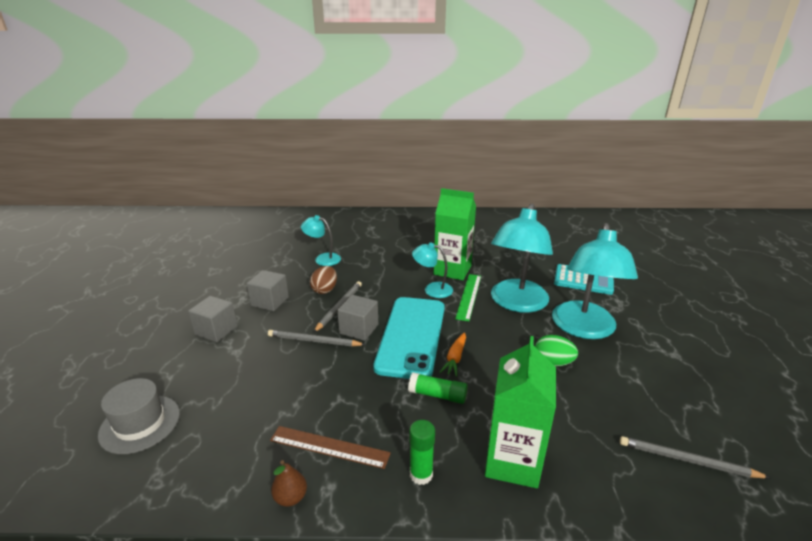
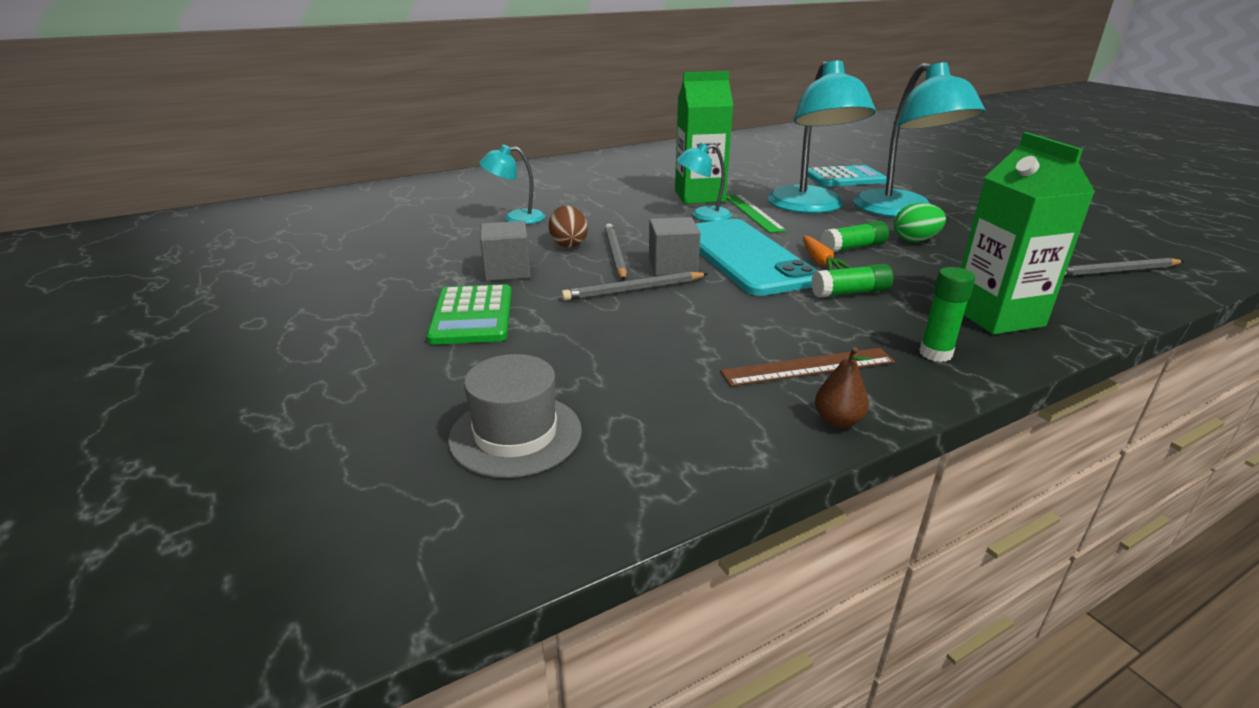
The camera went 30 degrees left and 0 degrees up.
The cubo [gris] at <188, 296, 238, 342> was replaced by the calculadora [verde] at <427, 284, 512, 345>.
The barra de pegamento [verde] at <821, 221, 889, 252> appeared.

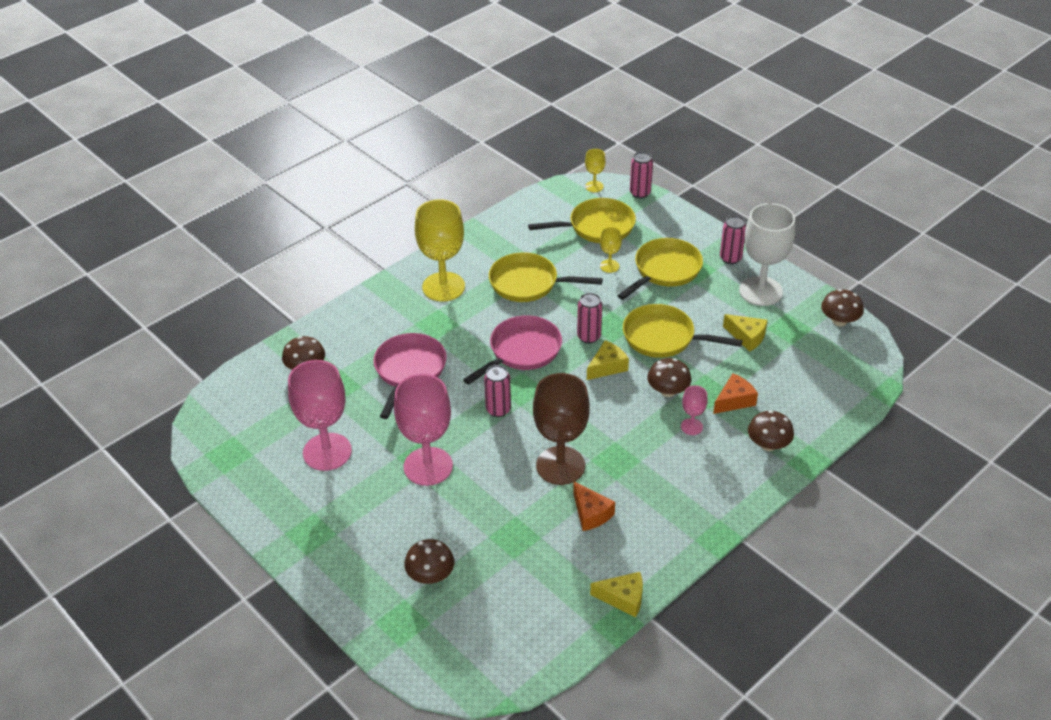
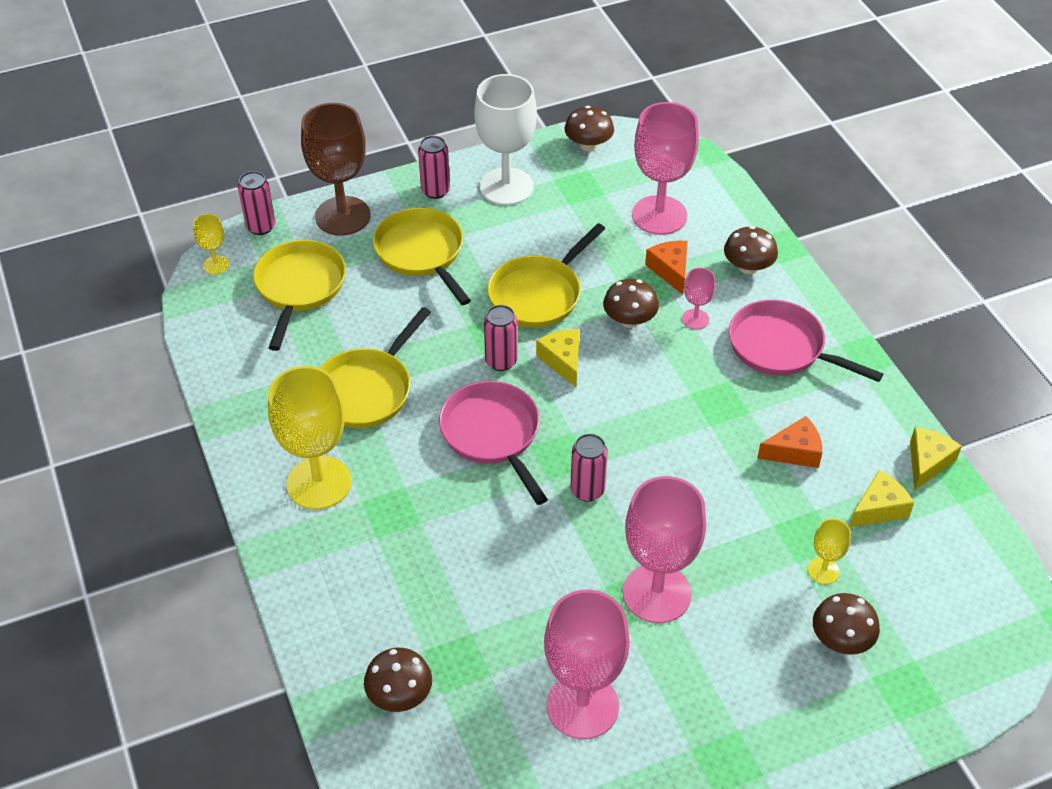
The camera went 70 degrees left and 5 degrees up.
The copa [marrón] moved from <533, 373, 590, 485> to <301, 103, 370, 236>.
The copa [rosa] at <632, 102, 699, 235> appeared.
The sartén [rosa] moved from <373, 333, 447, 419> to <729, 300, 883, 382>.
The copa [amarillo] moved from <600, 227, 622, 273> to <808, 518, 851, 584>.
The queso [amarillo] moved from <723, 314, 768, 352> to <849, 470, 914, 527>.

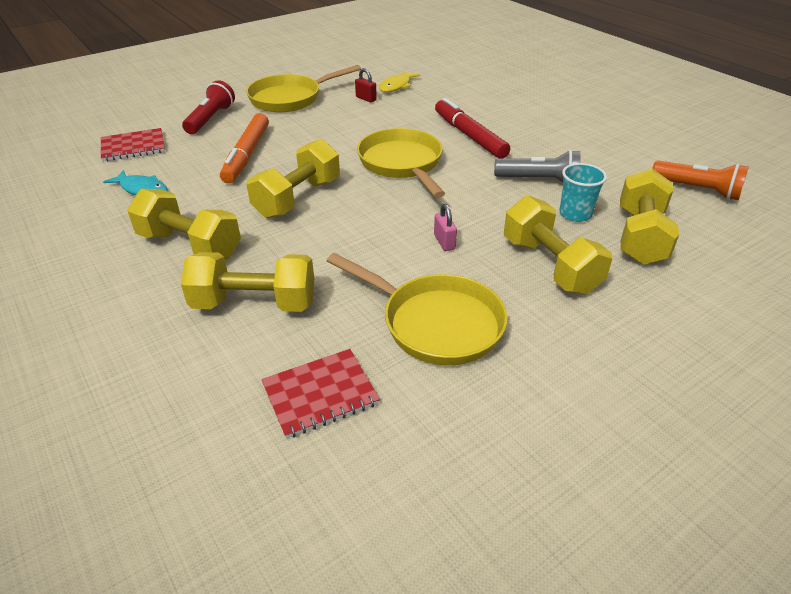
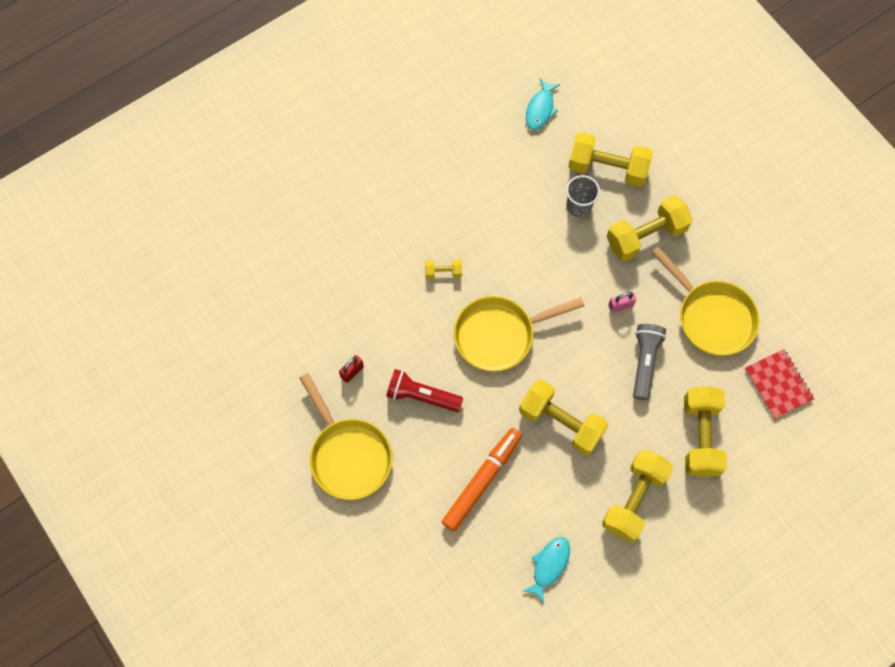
The camera went 90 degrees left and 30 degrees up.
The lámpara de mano [rojo] moved from <182, 80, 235, 134> to <386, 369, 463, 412>.
The rotulador [rojo] at <435, 98, 510, 158> was replaced by the mancuerna [amarillo] at <425, 259, 462, 279>.
The rotulador [naranja] at <220, 113, 269, 183> turned 60 degrees counterclockwise.
The lámpara de mano [naranja] at <653, 160, 749, 200> was replaced by the pez [turquesa] at <526, 78, 560, 130>.
The vaso [turquesa] at <559, 163, 607, 222> became the vaso [gris] at <566, 175, 600, 217>.
The lámpara de mano [gris] moved from <494, 150, 581, 182> to <633, 324, 666, 400>.
The sartén [amarillo] at <327, 253, 508, 365> turned 105 degrees clockwise.
The cuaderno [rojo] at <101, 128, 165, 162> disappeared.
The pez [amarillo] at <379, 71, 420, 92> disappeared.

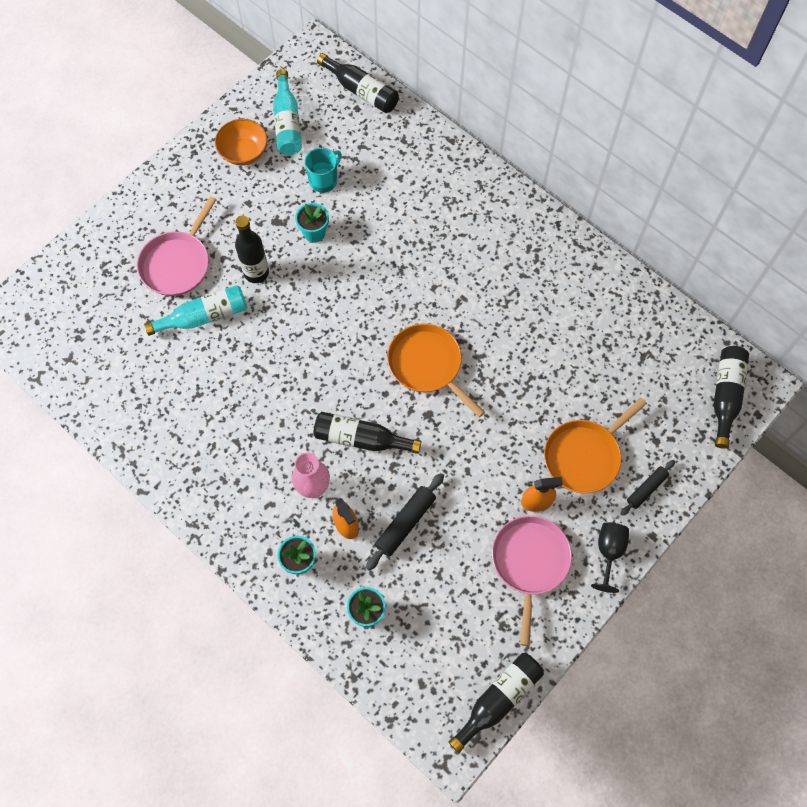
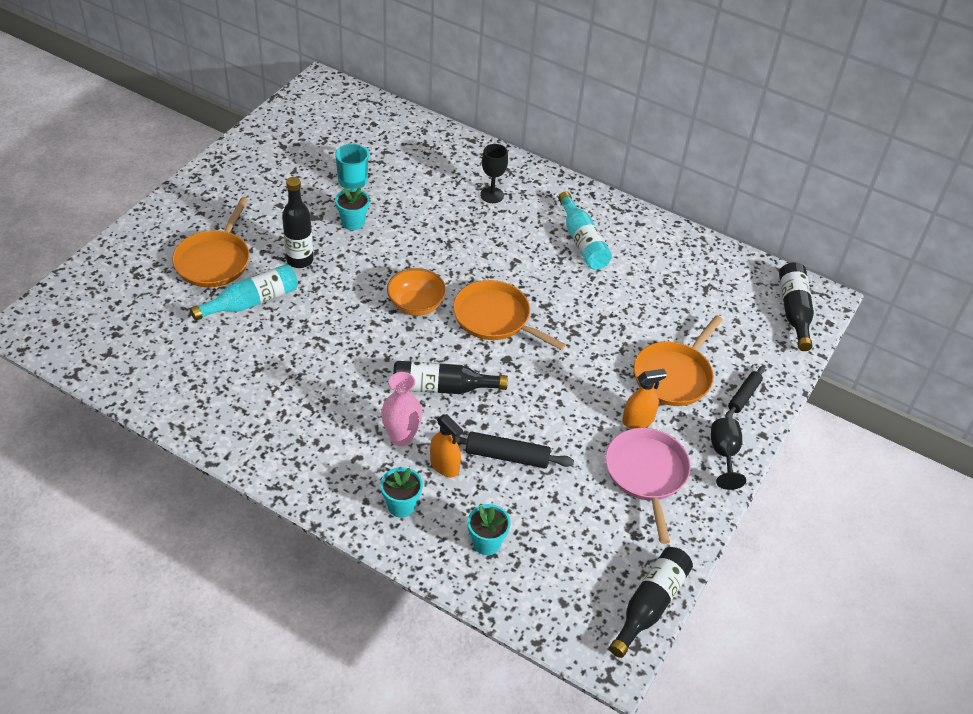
The camera went 15 degrees left and 20 degrees down.
The sartén [rosa] at <137, 196, 216, 296> became the sartén [naranja] at <172, 198, 250, 288>.
The cuenco [naranja] moved from <215, 119, 268, 166> to <387, 268, 446, 316>.
The rodillo [negro] at <366, 473, 444, 571> turned 75 degrees clockwise.
The copa [negro] at <480, 144, 508, 203> appeared.
The botella [turquesa] moved from <273, 69, 302, 155> to <558, 191, 612, 270>.
The botella [negro] at <317, 53, 399, 113> disappeared.

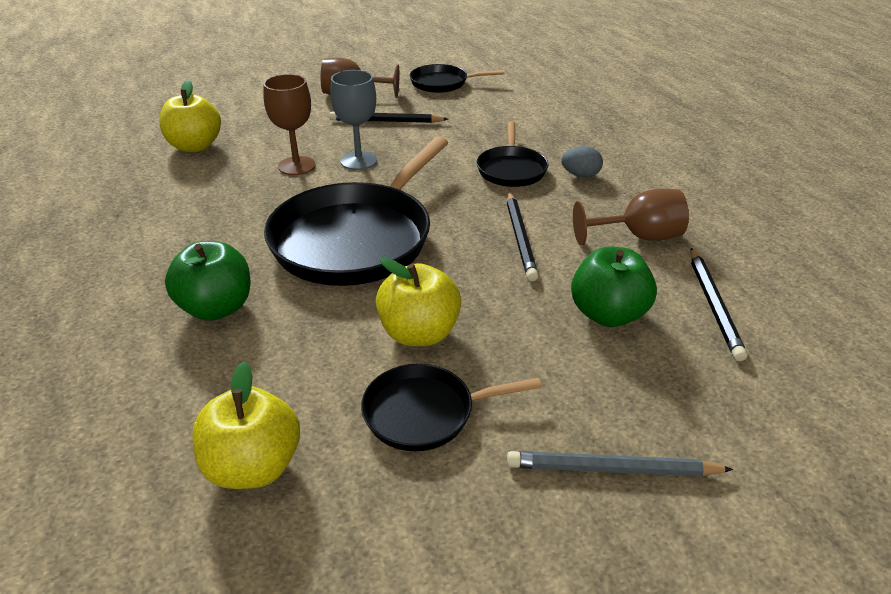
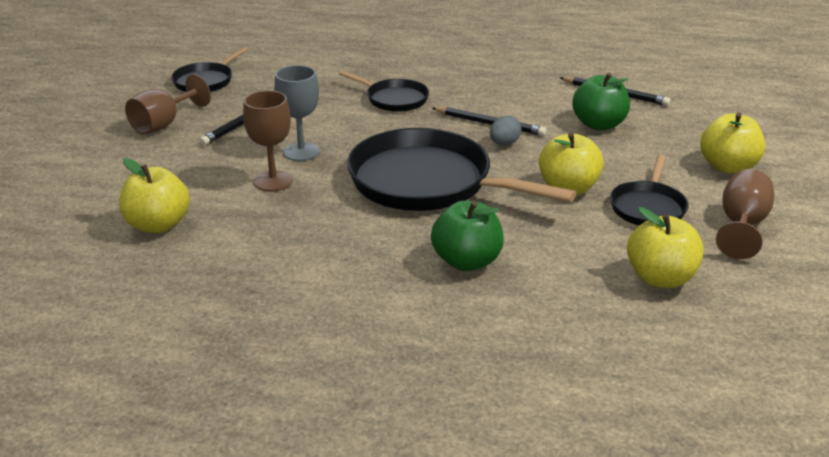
The camera went 60 degrees left and 5 degrees down.
The sartén [negro] at <264, 137, 448, 286> turned 150 degrees clockwise.
The huevo [gris] moved from <561, 146, 603, 178> to <490, 116, 521, 145>.
The lápiz [gris] at <507, 451, 733, 477> was replaced by the manzana [amarillo] at <700, 113, 765, 173>.
The copa [marrón] moved from <573, 189, 689, 246> to <716, 169, 774, 259>.

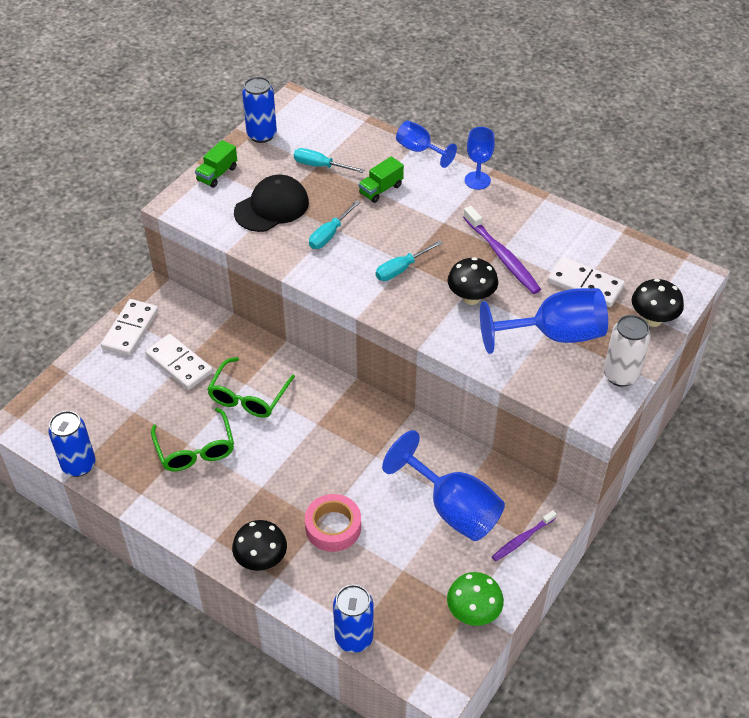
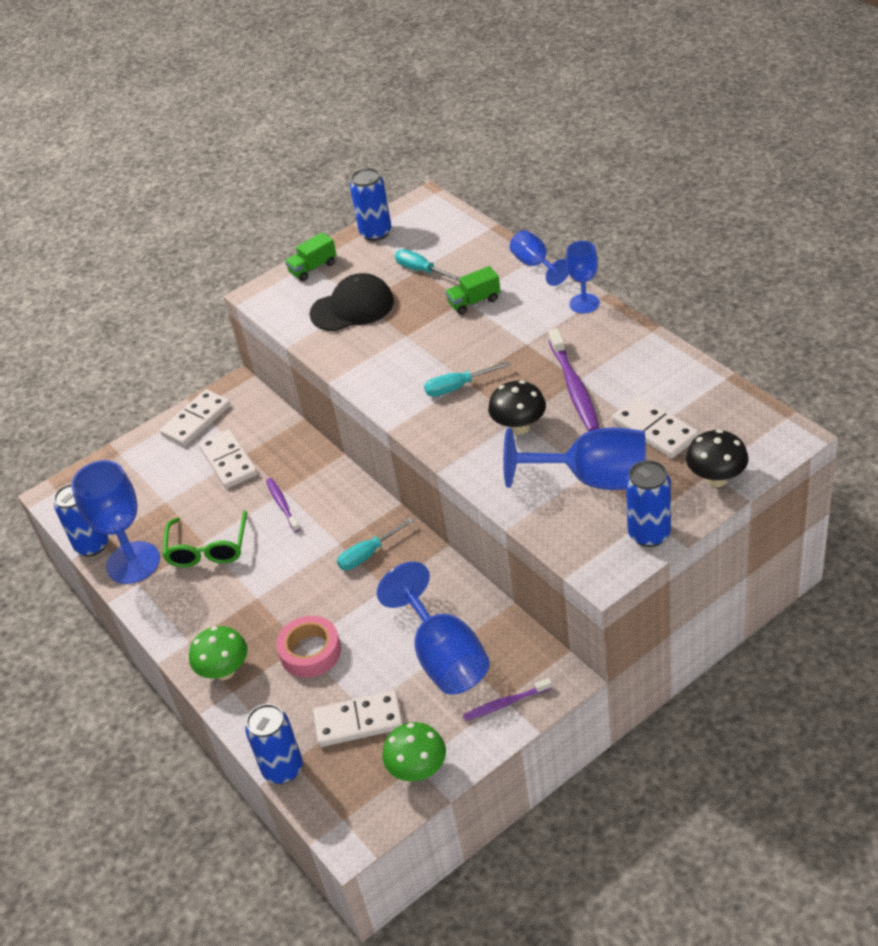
The camera went 25 degrees right and 5 degrees down.
The copa [azul] at <71, 460, 160, 584> appeared.
The seta [negro] at <232, 520, 287, 571> became the seta [verde] at <189, 626, 248, 680>.
The gafas [verde] at <207, 357, 295, 418> was replaced by the cepillo de dientes [morado] at <266, 478, 300, 532>.
The ficha de dominó [blanco] at <313, 690, 403, 747> appeared.
The destornillador [turquesa] moved from <309, 200, 360, 249> to <337, 518, 414, 570>.
The lata [blanco] at <603, 315, 651, 387> became the lata [azul] at <626, 460, 671, 547>.

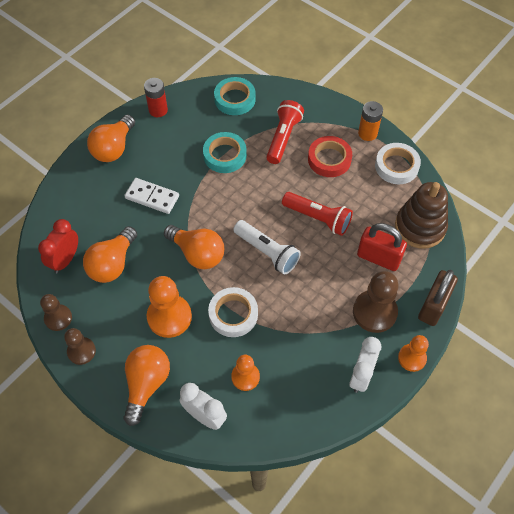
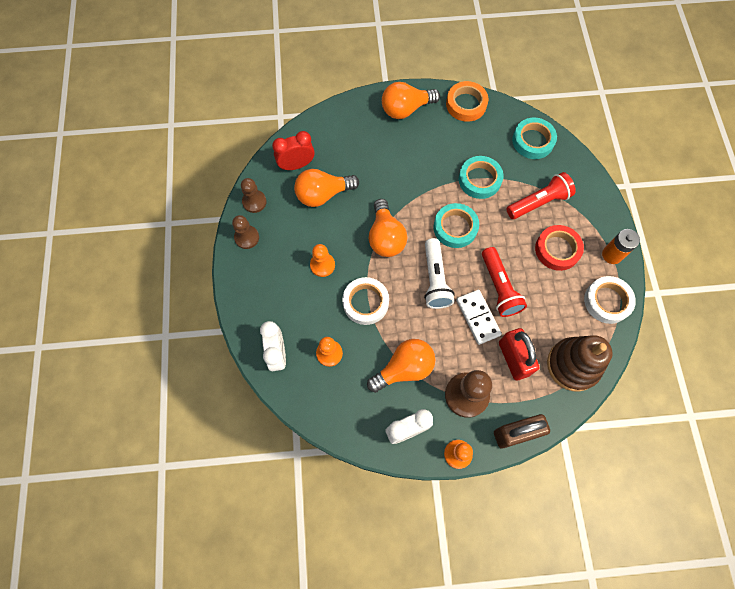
The camera went 45 degrees right and 10 degrees up.
The peón [naranja] at <147, 276, 192, 338> changed to 0.61 times the size.
The bombilla [naranja] moved from <124, 345, 170, 426> to <367, 339, 435, 393>.
The cinta adhesiva [turquesa] at <433, 203, 479, 248> appeared.
The pila [rojo] at <144, 78, 168, 117> was replaced by the cinta adhesiva [naranja] at <446, 81, 489, 122>.
The ficha de dominó [blanco] moved from <124, 178, 179, 214> to <456, 290, 502, 345>.

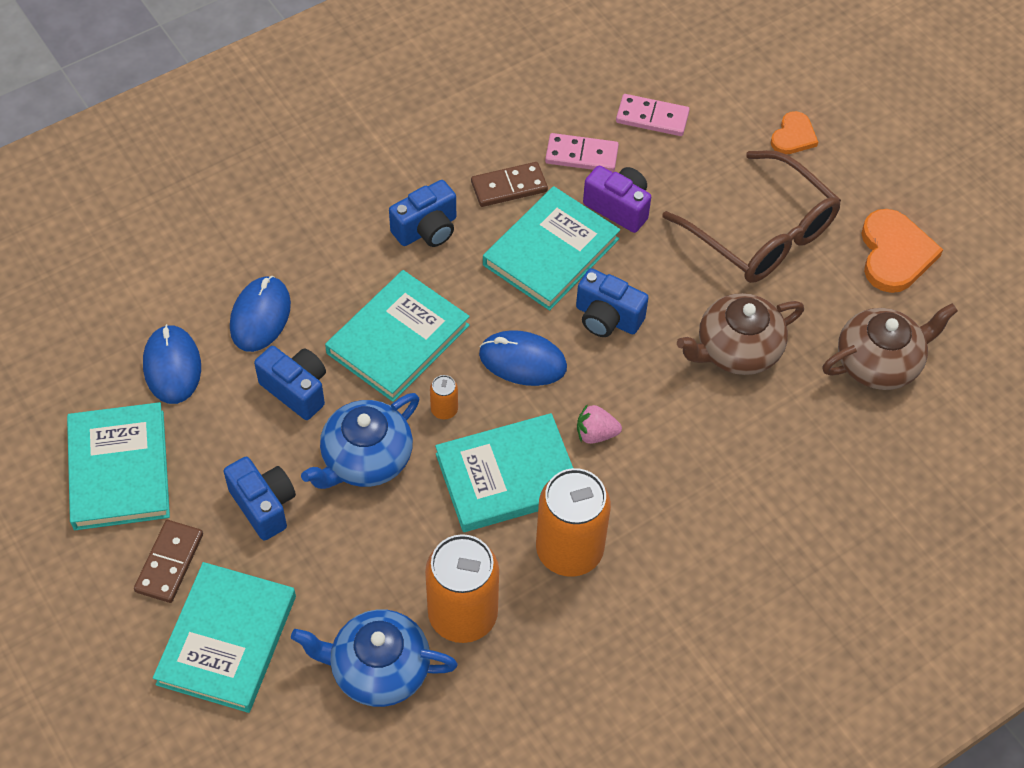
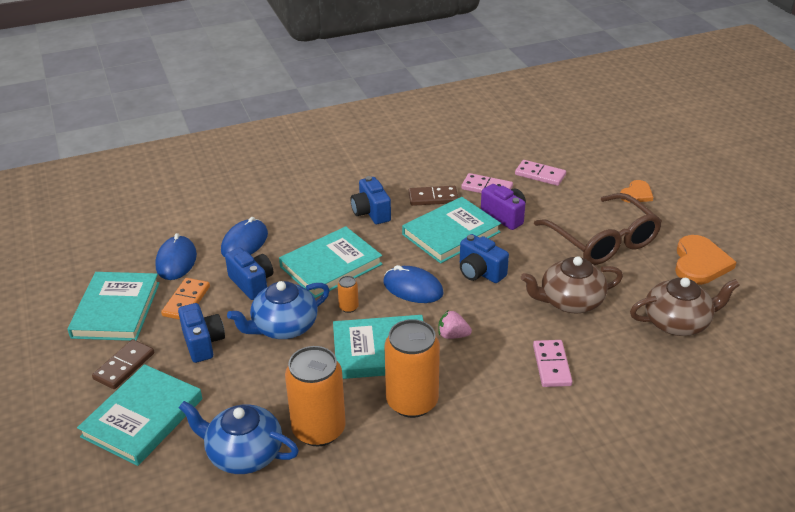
The camera went 15 degrees right and 20 degrees down.
The ficha de dominó [naranja] at <161, 278, 210, 320> appeared.
The cámara [azul] at <389, 180, 456, 247> turned 90 degrees clockwise.
The ficha de dominó [rosa] at <533, 340, 573, 387> appeared.

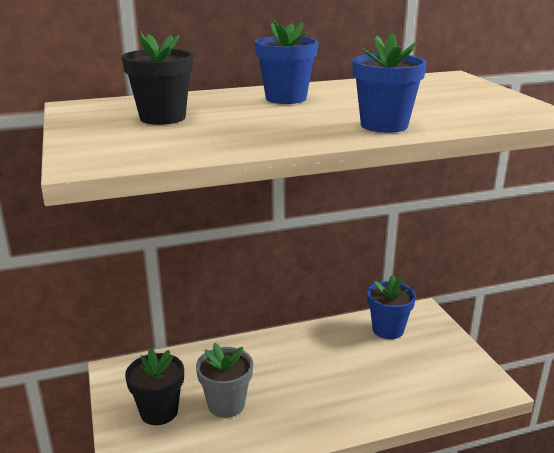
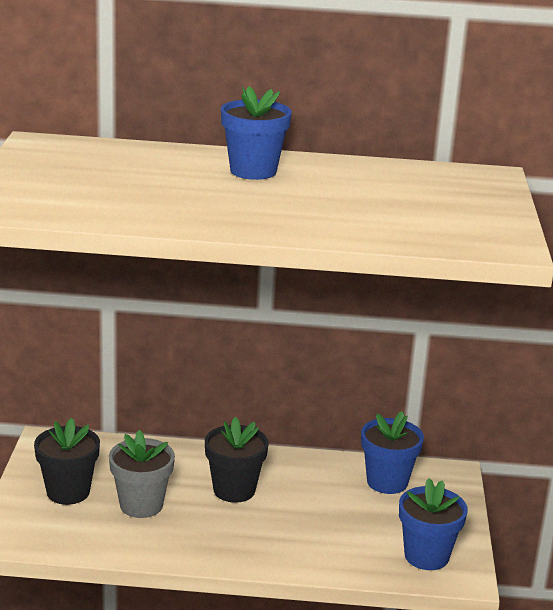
The camera went 20 degrees right and 0 degrees up.
The maceta [negro] moved from <122, 31, 193, 125> to <205, 417, 269, 503>.
The maceta [azul] moved from <352, 33, 427, 133> to <399, 478, 468, 570>.

